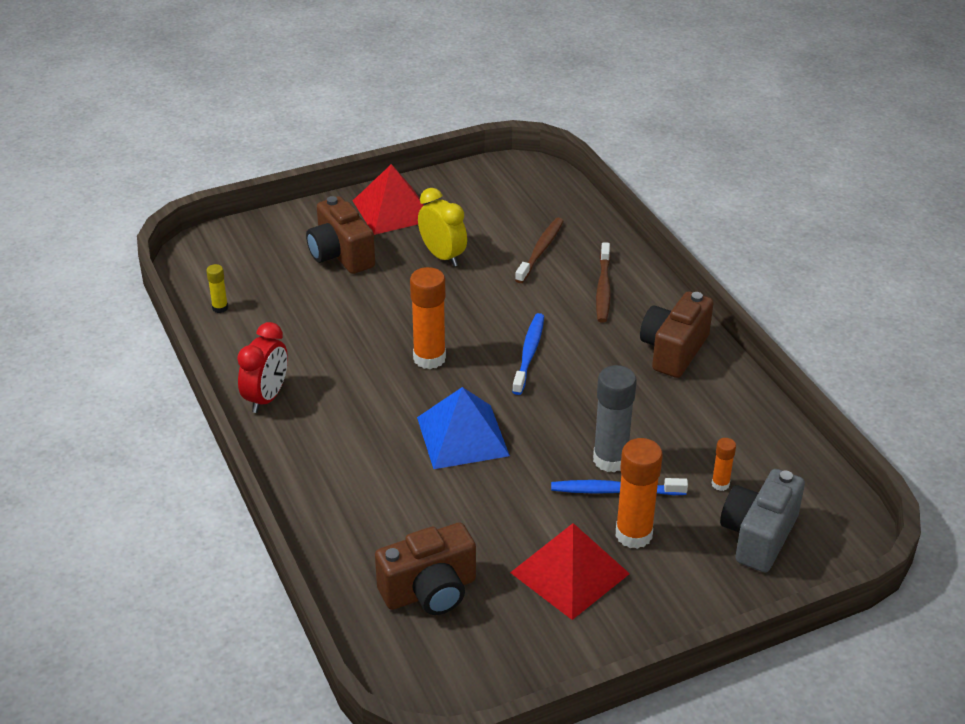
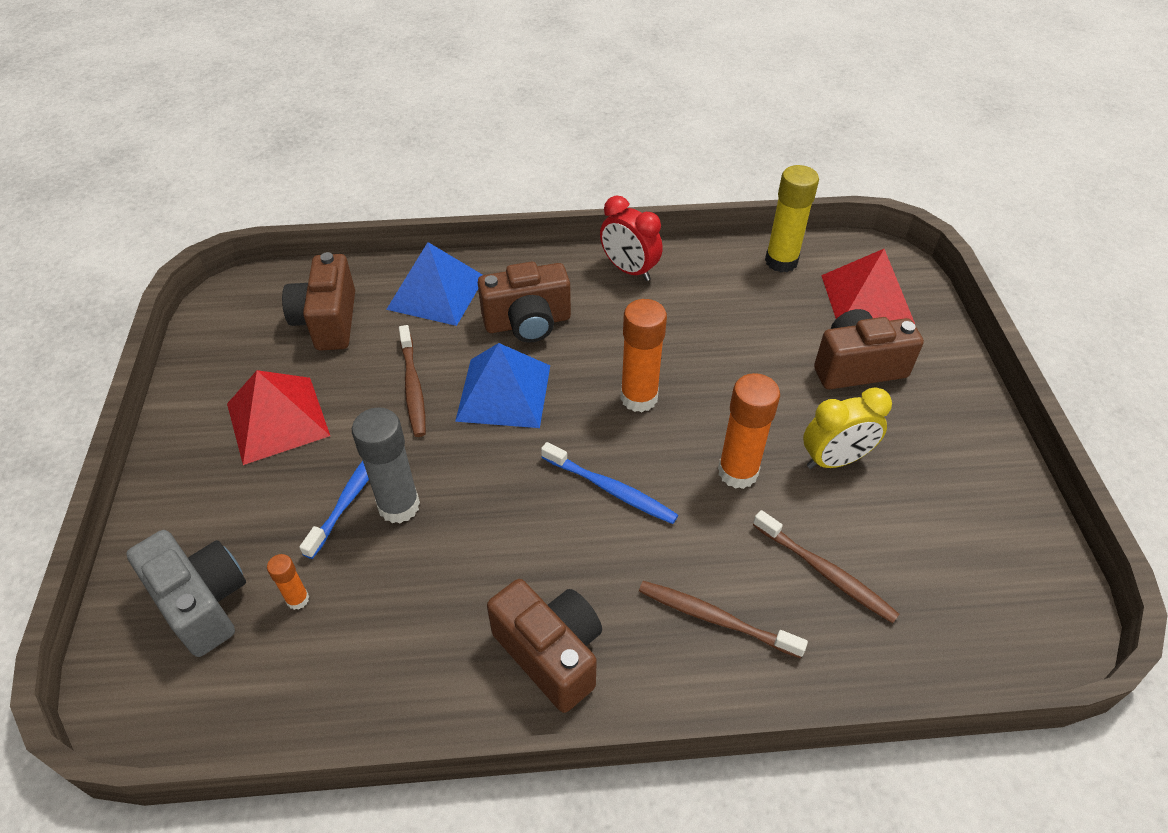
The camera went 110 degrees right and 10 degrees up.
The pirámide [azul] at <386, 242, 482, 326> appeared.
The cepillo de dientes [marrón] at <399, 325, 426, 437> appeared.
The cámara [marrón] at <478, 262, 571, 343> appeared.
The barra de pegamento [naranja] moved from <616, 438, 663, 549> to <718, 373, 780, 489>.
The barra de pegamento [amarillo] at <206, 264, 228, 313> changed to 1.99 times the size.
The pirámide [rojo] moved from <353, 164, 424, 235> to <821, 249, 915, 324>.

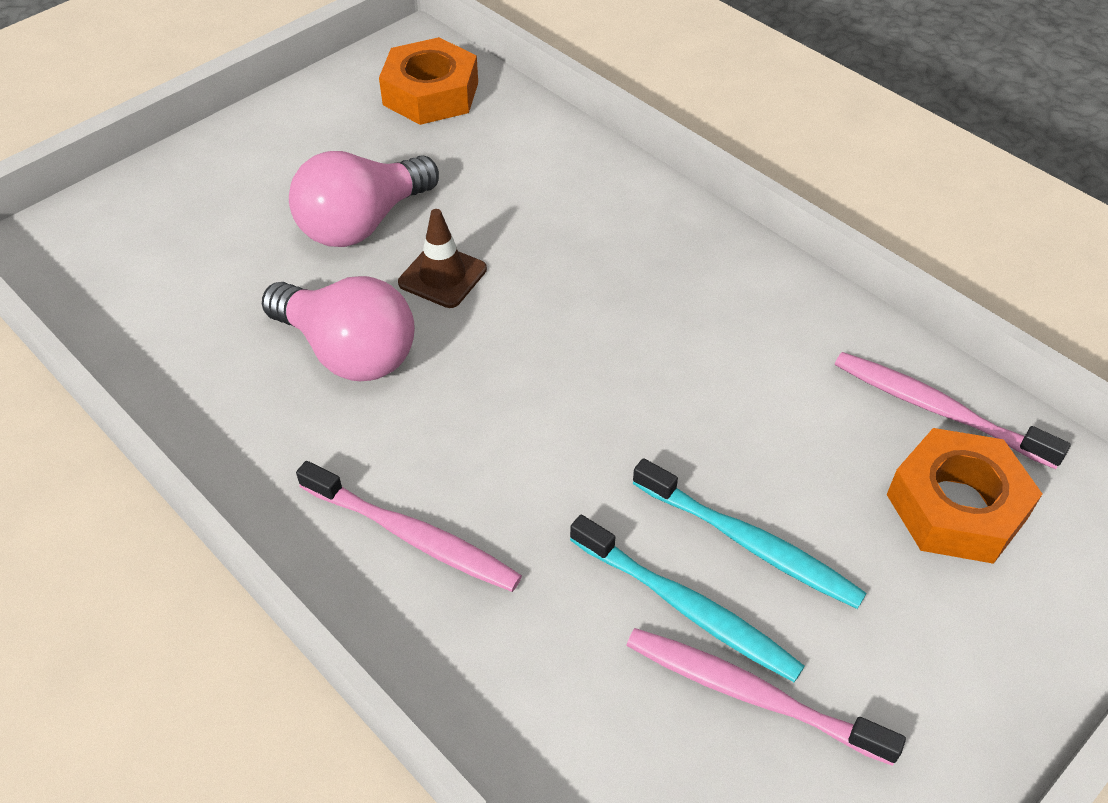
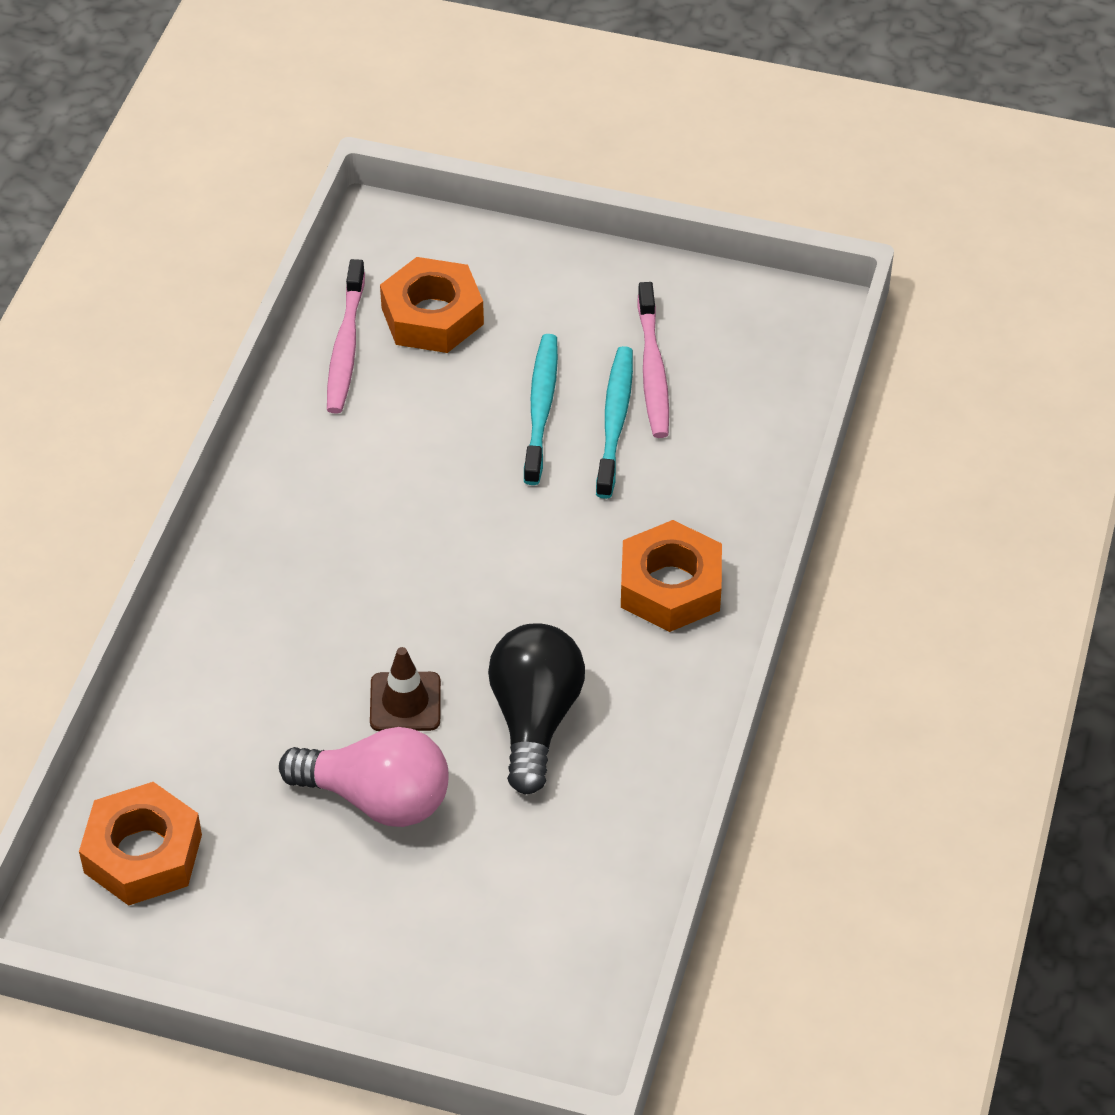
The camera went 120 degrees left and 0 degrees up.
The bombilla [rosa] at <262, 276, 415, 381> became the bombilla [negro] at <488, 623, 585, 795>.
The cepillo de dientes [rosa] at <296, 461, 522, 592> was replaced by the tuerca [naranja] at <621, 520, 722, 632>.

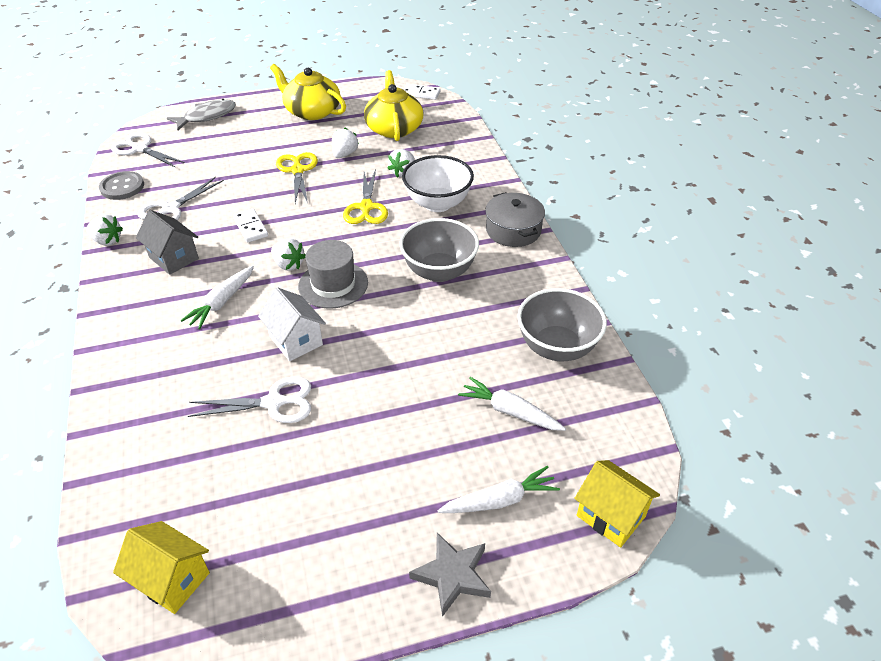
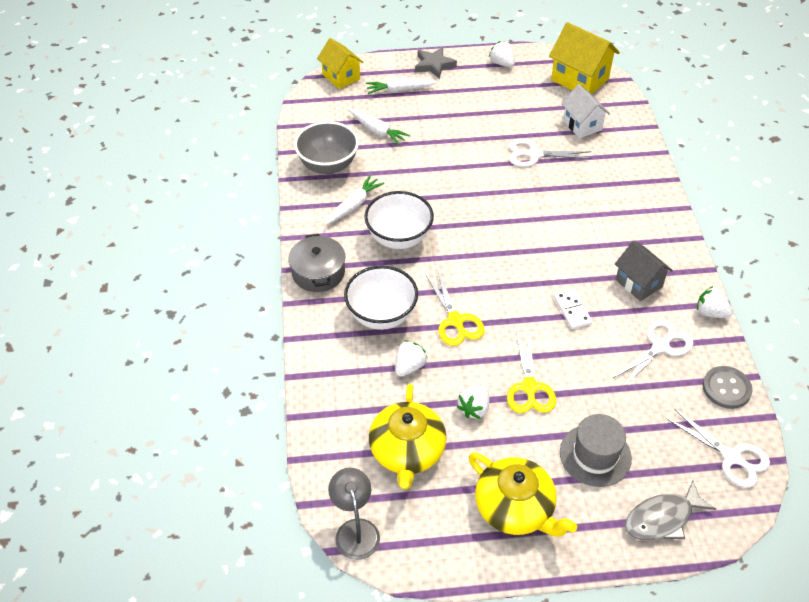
The camera went 170 degrees left and 5 degrees up.
The zanahoria [blanco] moved from <180, 266, 254, 329> to <326, 175, 385, 224>.
The ficha de dominó [blanco] at <403, 84, 441, 100> was replaced by the lámpara [gris] at <328, 468, 380, 560>.
The cuenco [gris] at <399, 218, 479, 282> became the cuenco [blanco] at <364, 191, 434, 249>.
The tijeras [amarillo] at <343, 170, 388, 224> turned 150 degrees clockwise.
The fresa [blanco] moved from <271, 239, 306, 271> to <489, 41, 515, 67>.
The casa [amarillo] at <113, 521, 210, 614> changed to 1.50 times the size.
The sombrero [gris] moved from <298, 240, 368, 309> to <560, 414, 632, 487>.
The casa [blanco] moved from <258, 287, 326, 361> to <561, 84, 610, 138>.

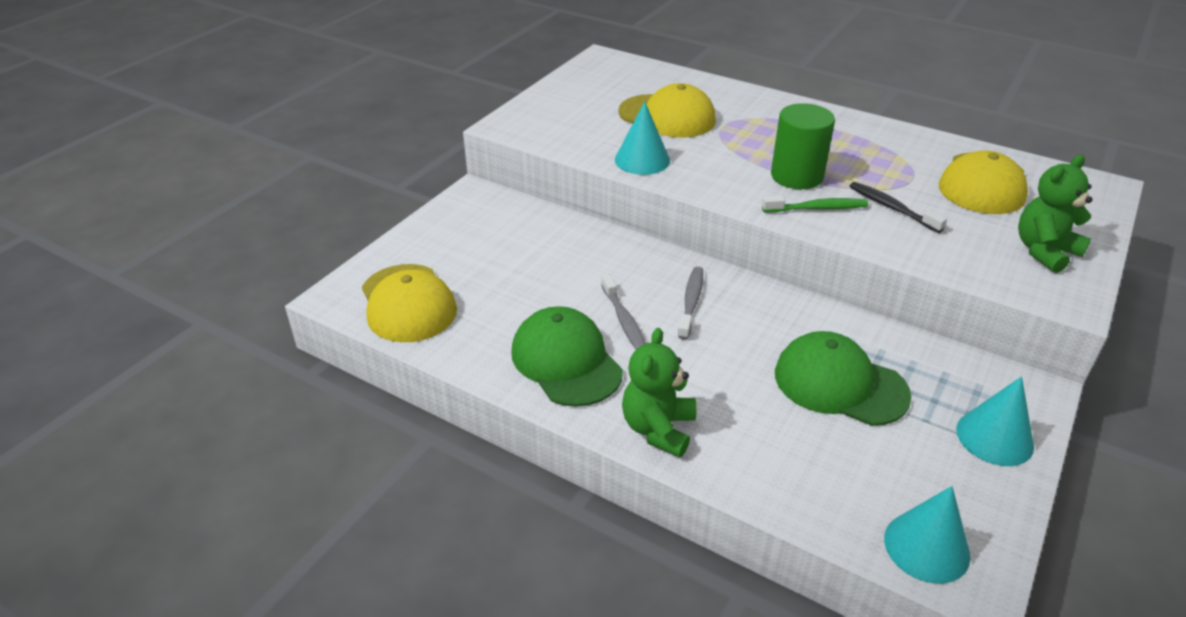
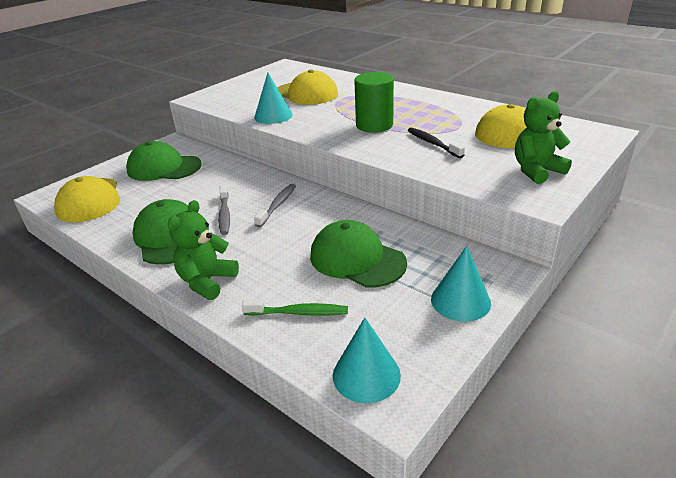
The camera went 10 degrees right and 5 degrees down.
The gorra [verde] at <126, 141, 202, 181> appeared.
The cepillo de dientes [verde] moved from <762, 196, 868, 212> to <242, 300, 348, 316>.

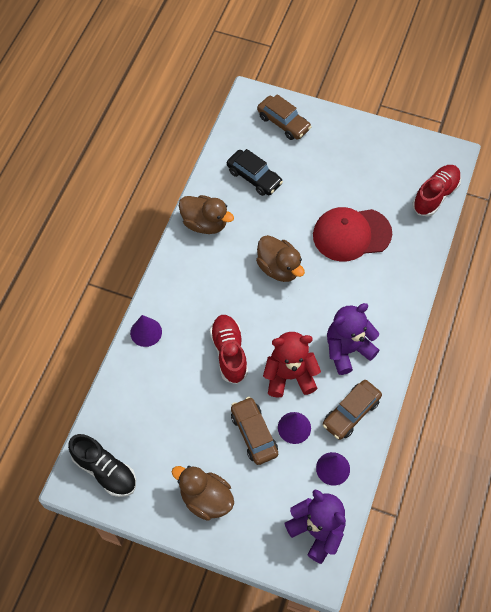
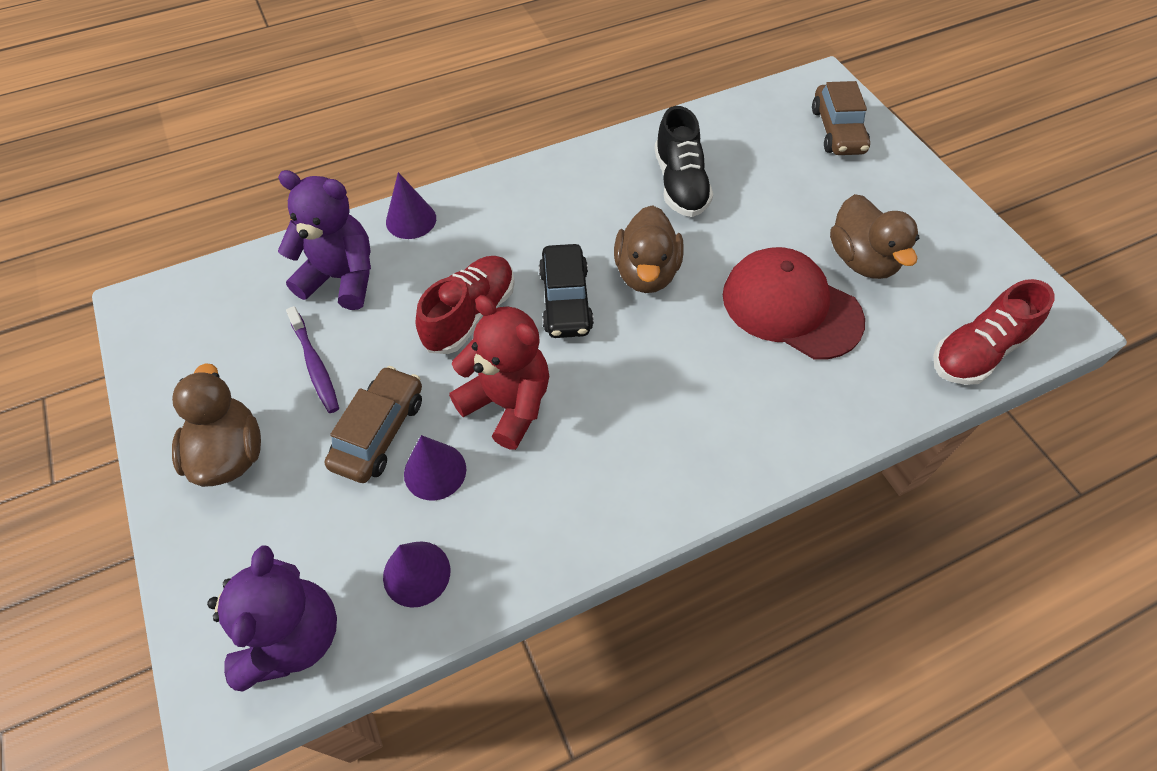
The camera went 45 degrees right and 5 degrees down.
The osito [morado] moved from <327, 303, 379, 375> to <278, 170, 371, 310>.
The cepillo de dientes [morado] at <286, 306, 339, 413> appeared.
The coche [negro] moved from <227, 149, 283, 196> to <539, 244, 594, 338>.
The zapato [negro] moved from <68, 434, 136, 497> to <654, 106, 713, 217>.
The pato [marrón] moved from <179, 195, 234, 234> to <830, 194, 919, 279>.
The zapato [rojo] at <412, 165, 461, 217> turned 150 degrees clockwise.
The coche [marrón] at <323, 380, 382, 440> disappeared.

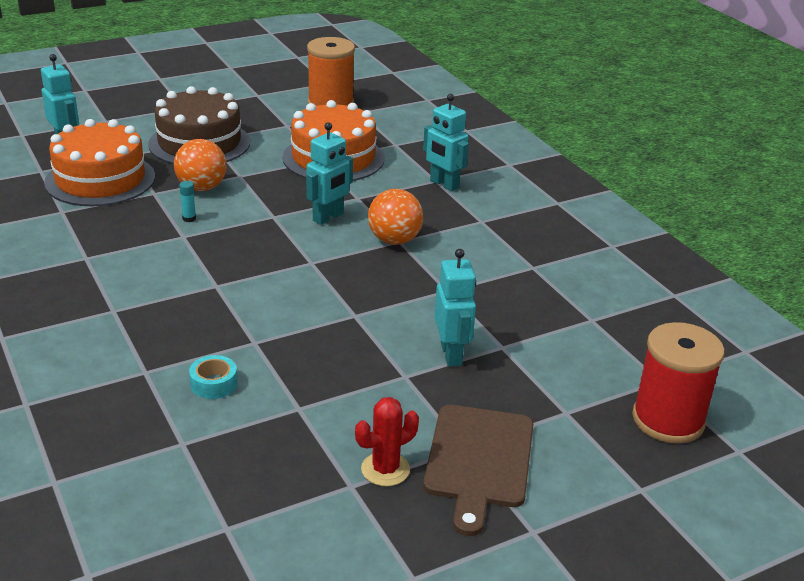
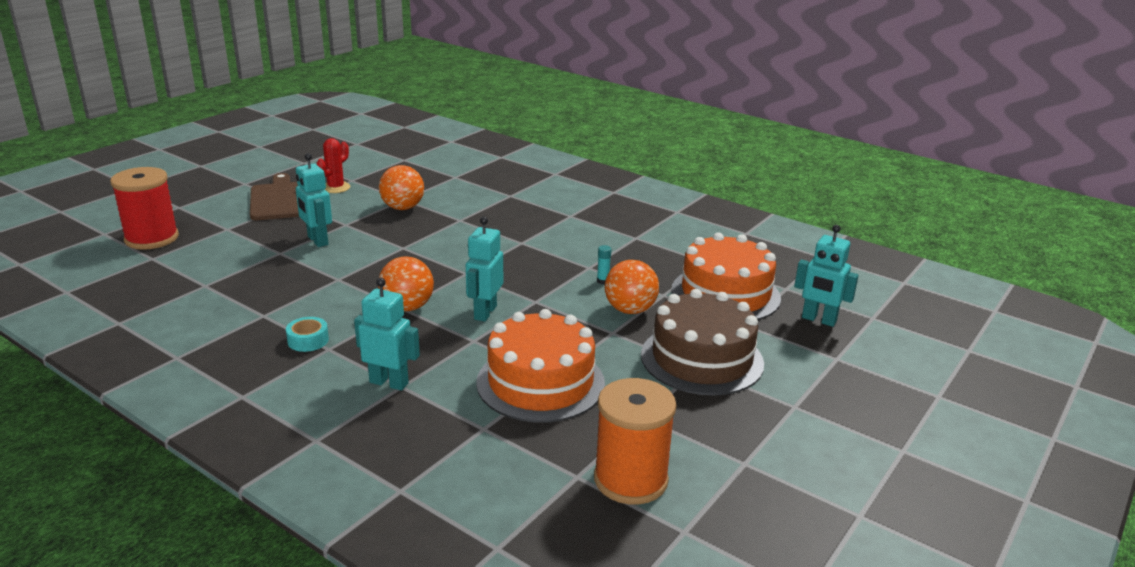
The camera went 155 degrees right and 5 degrees down.
The cinta adhesiva [turquesa] moved from <189, 355, 238, 399> to <286, 317, 329, 352>.
The pelota [naranja] at <379, 165, 424, 210> appeared.

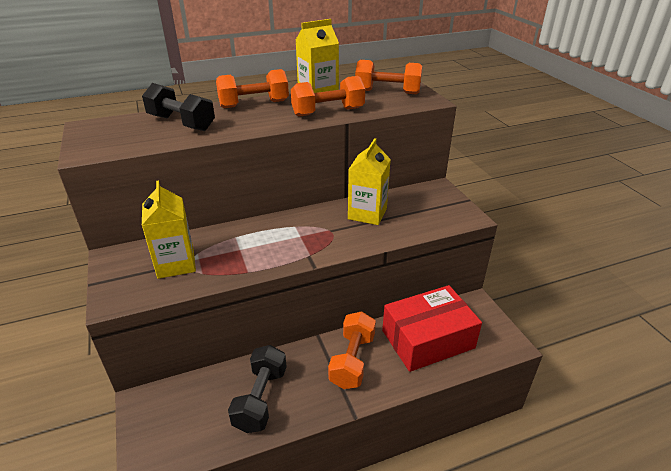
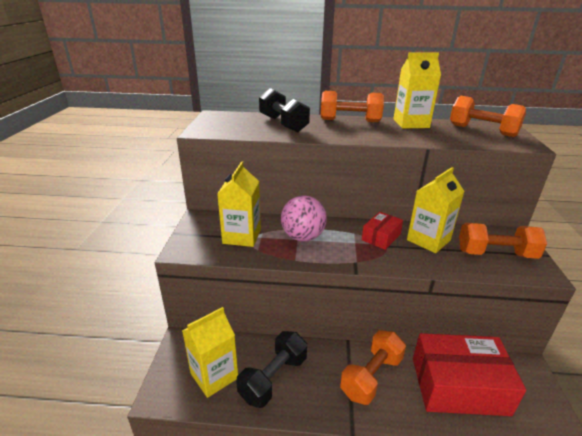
The camera went 25 degrees right and 5 degrees down.
The cartón de leche [amarillo] at <182, 307, 238, 398> appeared.
The pelota [rosa] at <281, 195, 327, 241> appeared.
The caja [rojo] at <362, 212, 403, 250> appeared.
The mancuerna [naranja] moved from <291, 76, 365, 117> to <459, 223, 547, 259>.

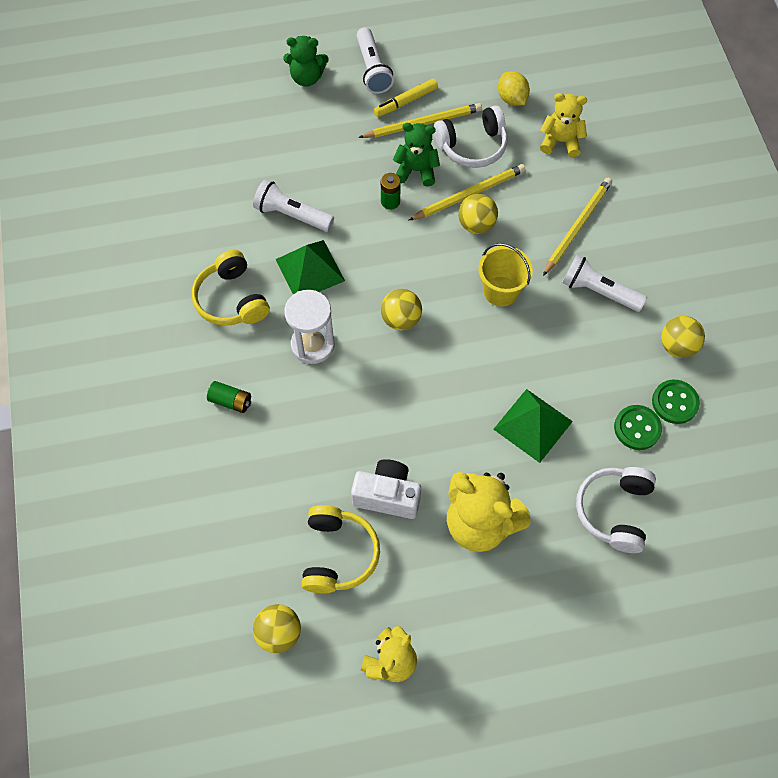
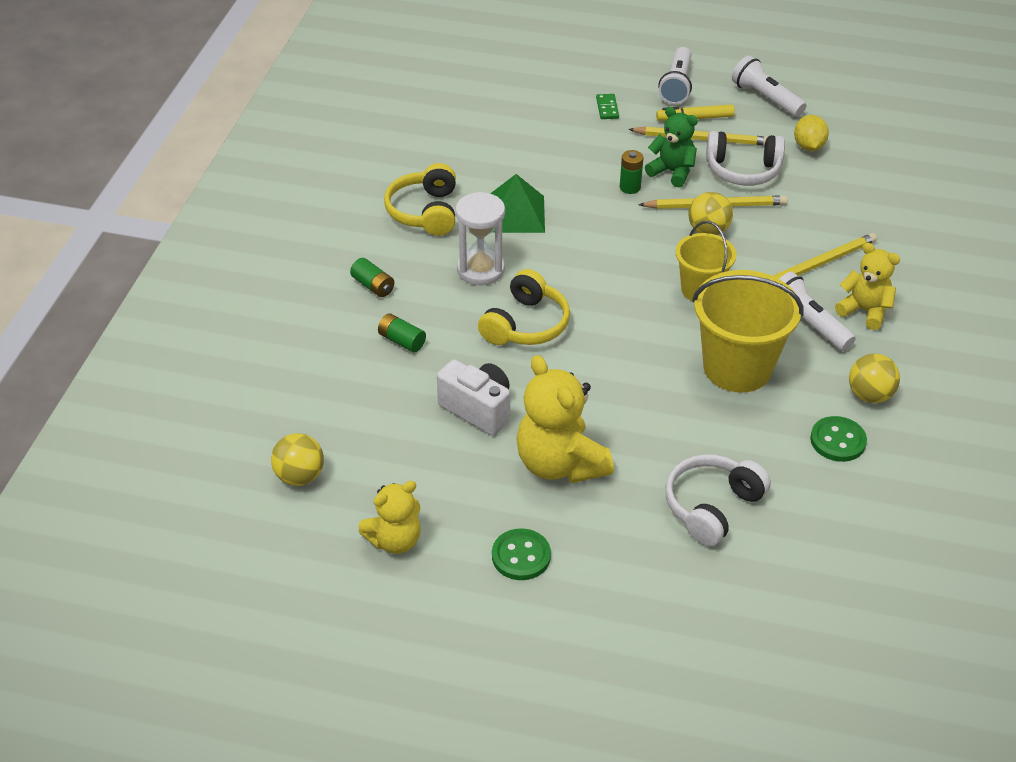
The camera went 25 degrees right and 20 degrees down.
The pila [verde] at <378, 313, 426, 353> appeared.
The auriculares [amarillo] moved from <301, 505, 380, 593> to <478, 269, 570, 345>.
The botón [verde] moved from <614, 405, 662, 450> to <492, 528, 551, 580>.
The ficha de dominó [verde] at <596, 94, 619, 119> appeared.
The balde [amarillo] at <692, 270, 804, 393> appeared.
The lámpara de mano [blanco] moved from <253, 180, 334, 232> to <732, 56, 806, 117>.
The osito [amarillo] moved from <540, 93, 587, 157> to <835, 243, 900, 330>.
The osito [verde] at <283, 36, 329, 87> disappeared.
The pelota [amarillo] at <381, 289, 422, 330> disappeared.
The pirámide [verde] at <493, 389, 573, 463> disappeared.

